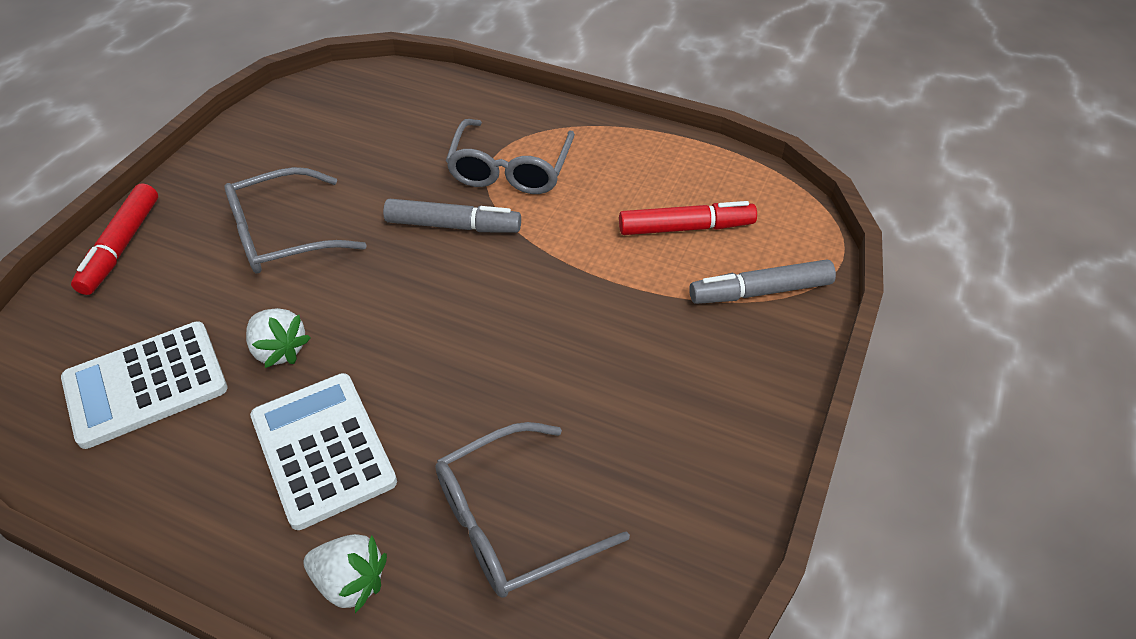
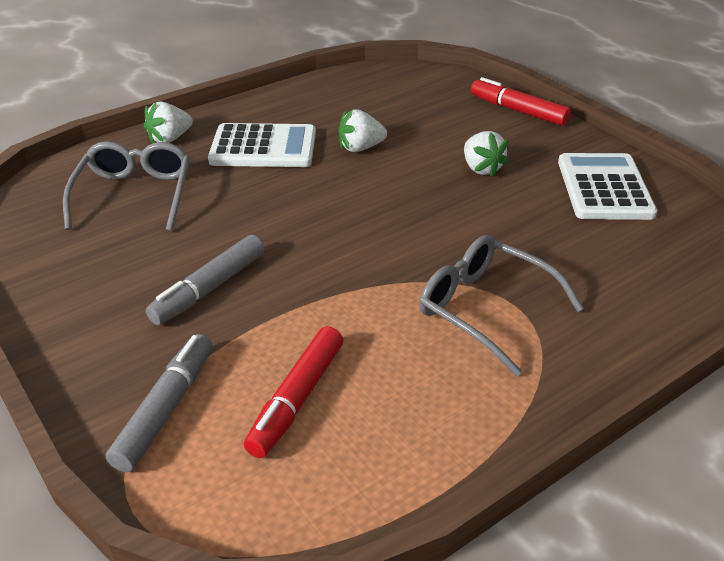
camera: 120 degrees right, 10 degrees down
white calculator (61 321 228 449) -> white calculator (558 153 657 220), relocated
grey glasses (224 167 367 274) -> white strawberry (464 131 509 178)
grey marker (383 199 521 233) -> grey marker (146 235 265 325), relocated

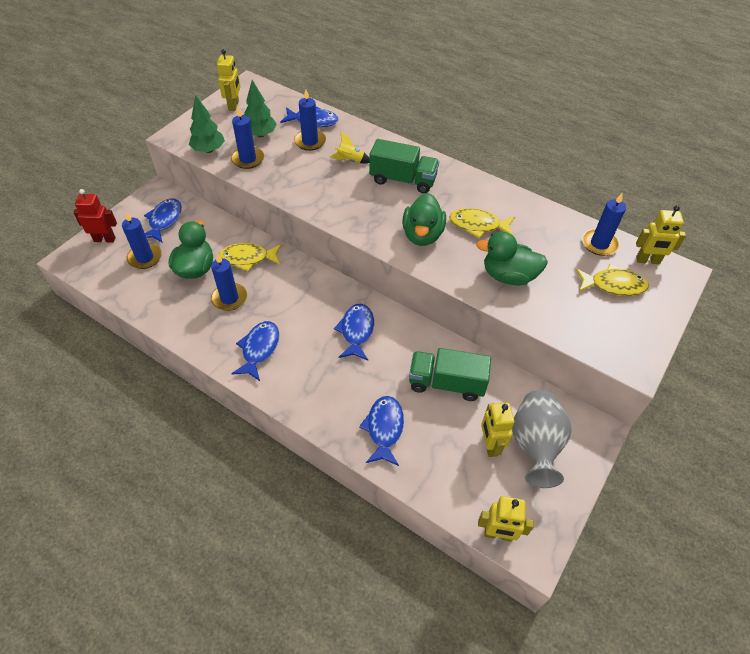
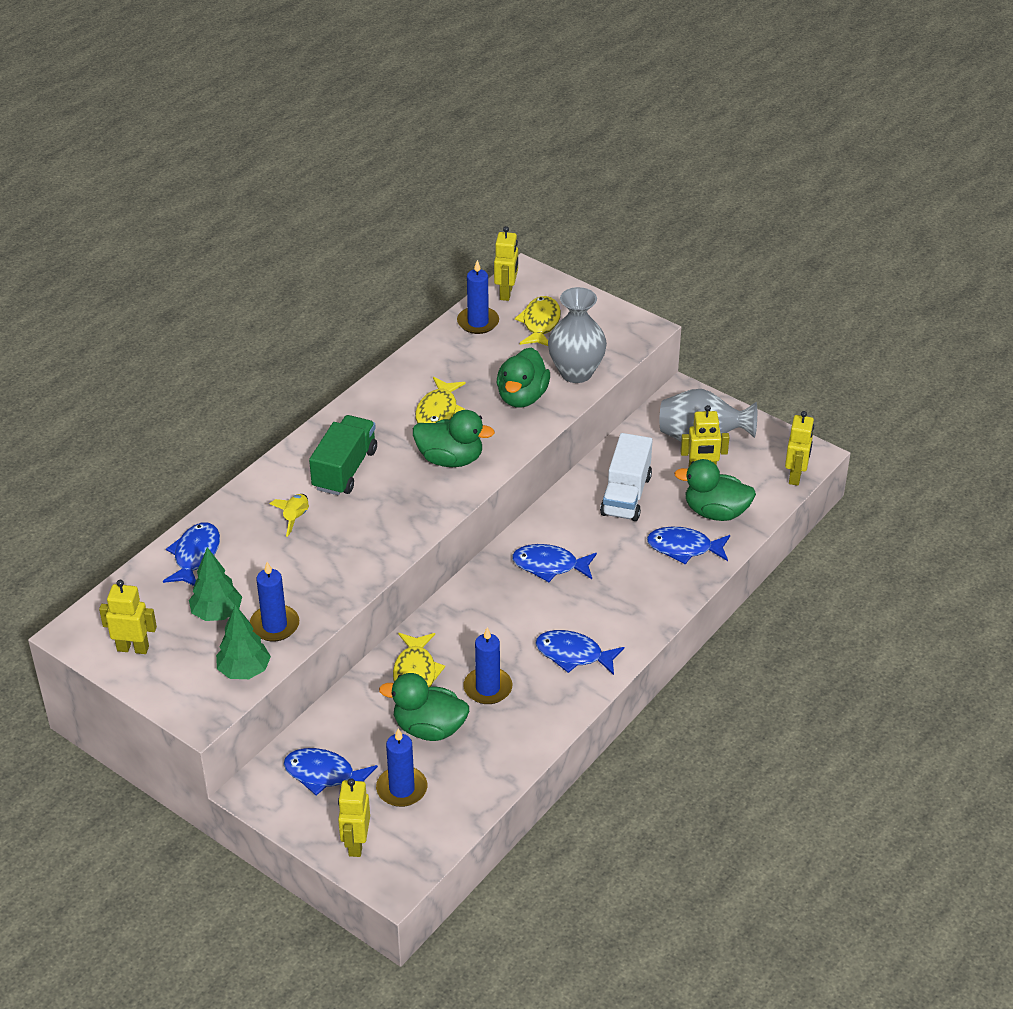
camera: 85 degrees left, 10 degrees down
red robot (73 189 117 242) -> yellow robot (338 778 370 857)
blue candle (294 90 326 151) -> none
green truck (409 348 491 401) -> white truck (600 433 653 521)
none -> grey vase (548 287 607 383)
none -> green duck (674 459 756 521)

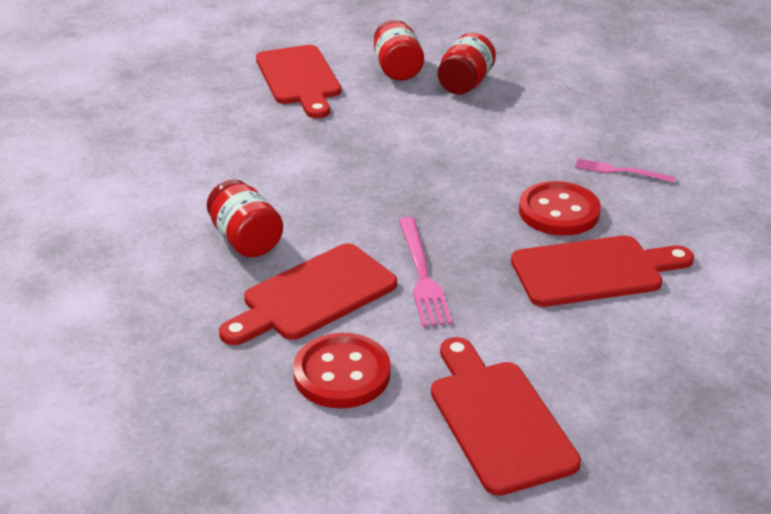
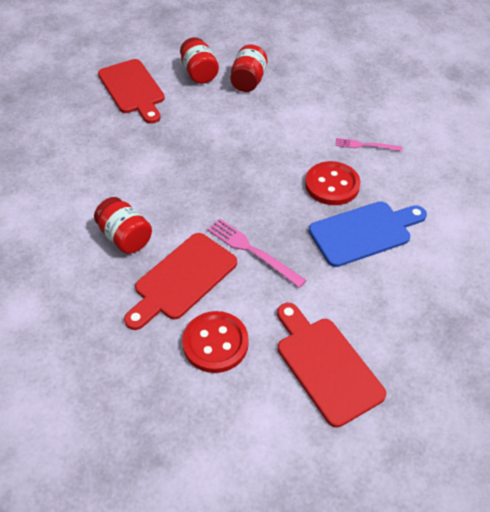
camera: 10 degrees left, 15 degrees up
pink fork (399 217 452 327) -> pink fork (207 219 307 288), 150 degrees clockwise
red cutting board (511 235 694 307) -> blue cutting board (309 201 427 267)

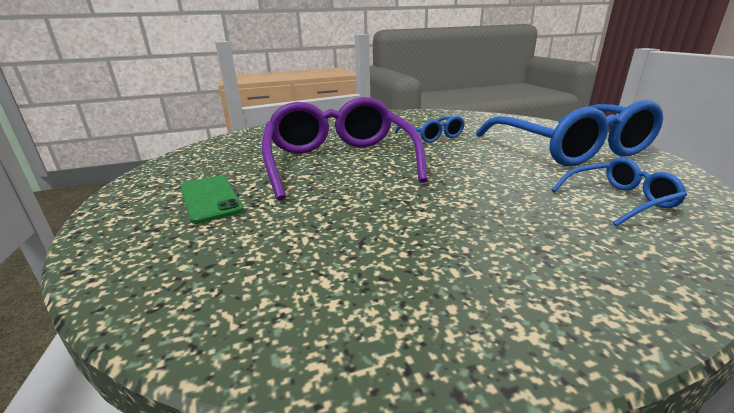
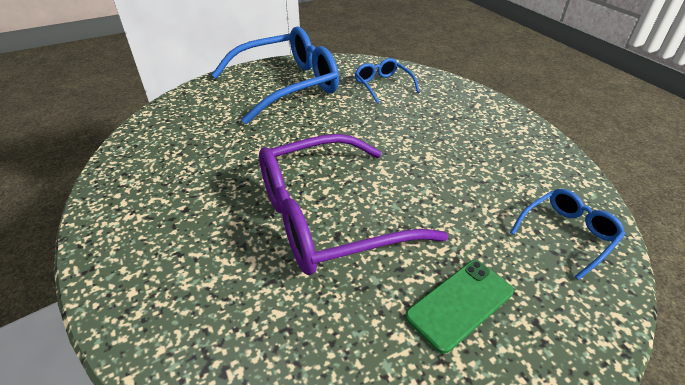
camera: 100 degrees left, 15 degrees up
blue glasses (395 116 465 143) -> blue glasses (510 189 625 280), relocated

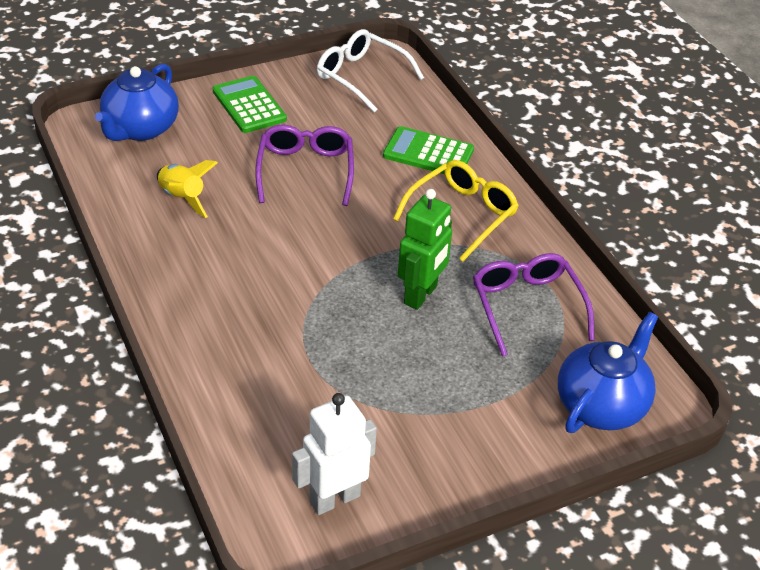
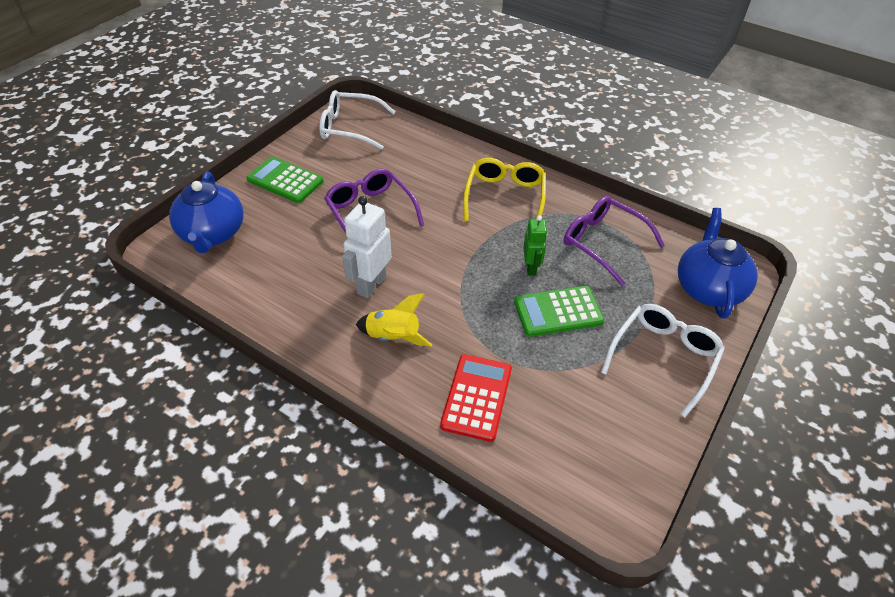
camera: 30 degrees left, 5 degrees up
yellow rocket (157 160 218 218) -> yellow rocket (356 293 432 347), relocated
white robot (292 393 377 515) -> white robot (342 196 392 298), relocated
green calculator (383 126 474 174) -> green calculator (514 286 605 337), relocated
green robot (398 189 452 310) -> green robot (523 215 547 275), x0.63
none -> red calculator (440 354 512 442)
none -> white glasses (601 304 725 417)

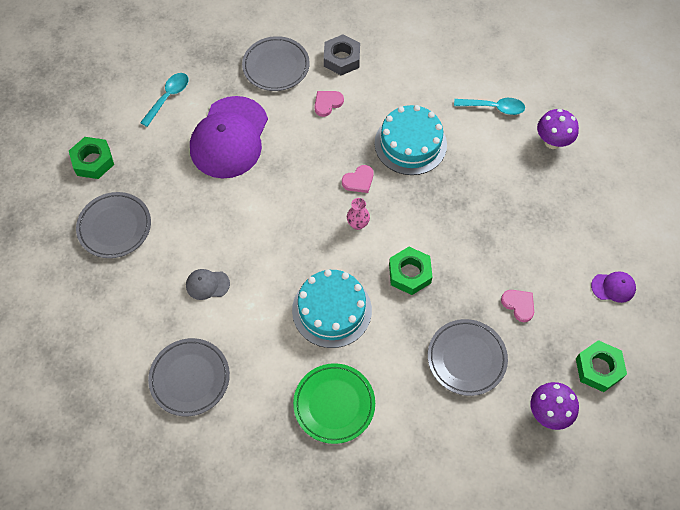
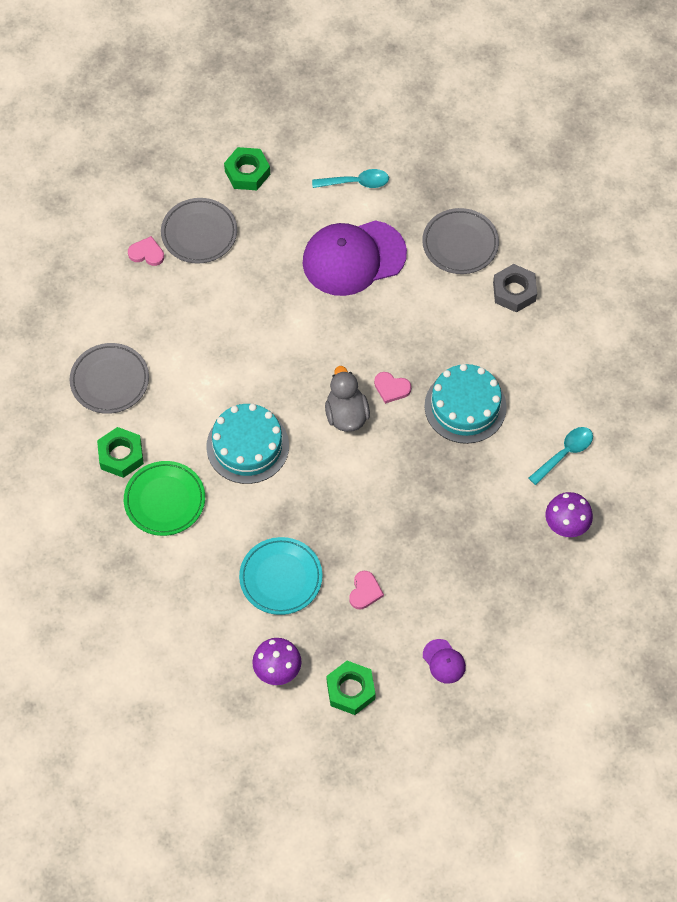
camera: 55 degrees right, 0 degrees up
grey cap (186 269 230 300) -> none
pink heart (314 91 344 117) -> pink heart (128 236 164 266), relocated
pink vase (347 198 370 230) -> grey duck (325 366 370 432)
green nut (389 247 433 295) -> green nut (97 427 144 478), relocated
grey plate (428 319 508 396) -> turquoise plate (239 537 323 615)
turquoise spoon (454 98 525 115) -> turquoise spoon (528 427 593 485), 105 degrees counterclockwise

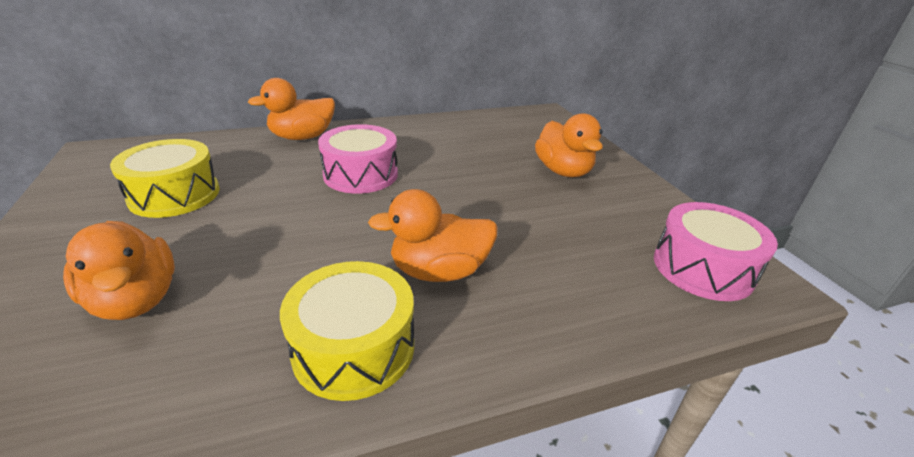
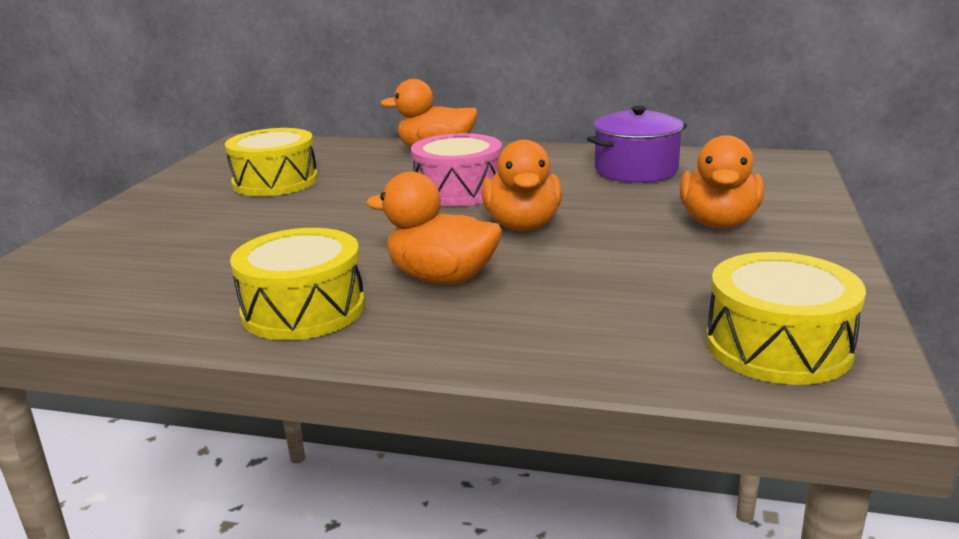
camera: 35 degrees right, 10 degrees down
orange duck (63 221 175 320) -> orange duck (482 140 562 231), relocated
pink drum (654 202 778 301) -> yellow drum (706 252 866 385)
none -> purple pot (587 106 687 183)

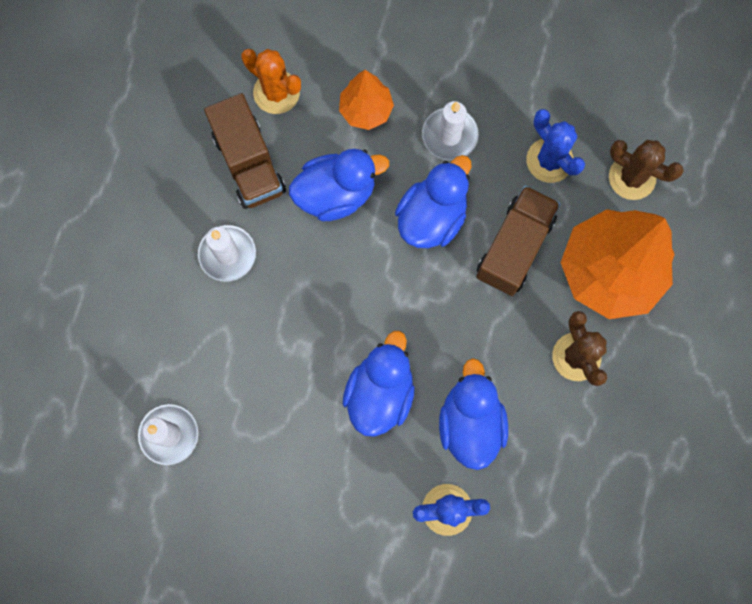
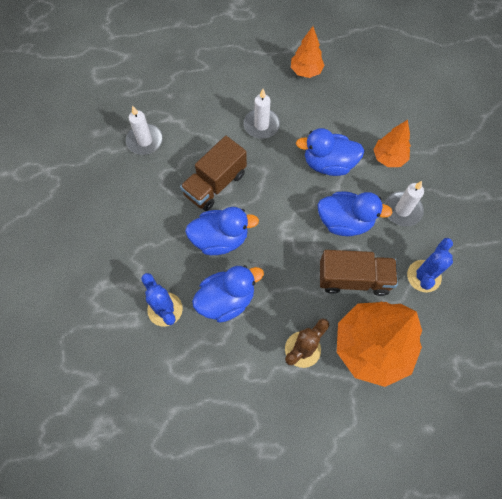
camera: 65 degrees right, 10 degrees down
brown truck (204 93 286 209) -> brown truck (180 136 247 211), relocated
orange cactus (241 49 301 114) -> none
blue duck (289 149 389 221) -> blue duck (296 128 365 176), 135 degrees clockwise
brown cactus (609 140 684 200) -> none
none -> orange tree (291 26 325 78)

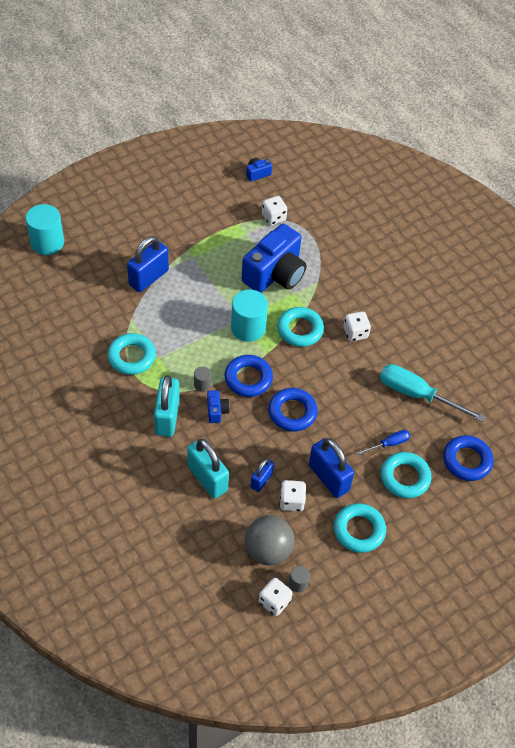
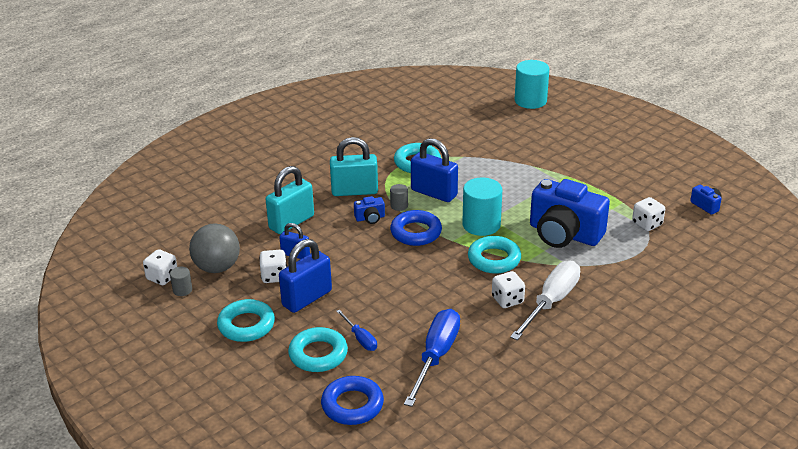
camera: 85 degrees right, 20 degrees down
blue padlock (127 236 169 292) -> blue padlock (411 138 458 202), relocated
blue ring (268 388 318 432) -> none
turquoise screwdriver (380 364 486 422) -> blue screwdriver (404 309 460 407)
none -> white screwdriver (510 261 580 340)

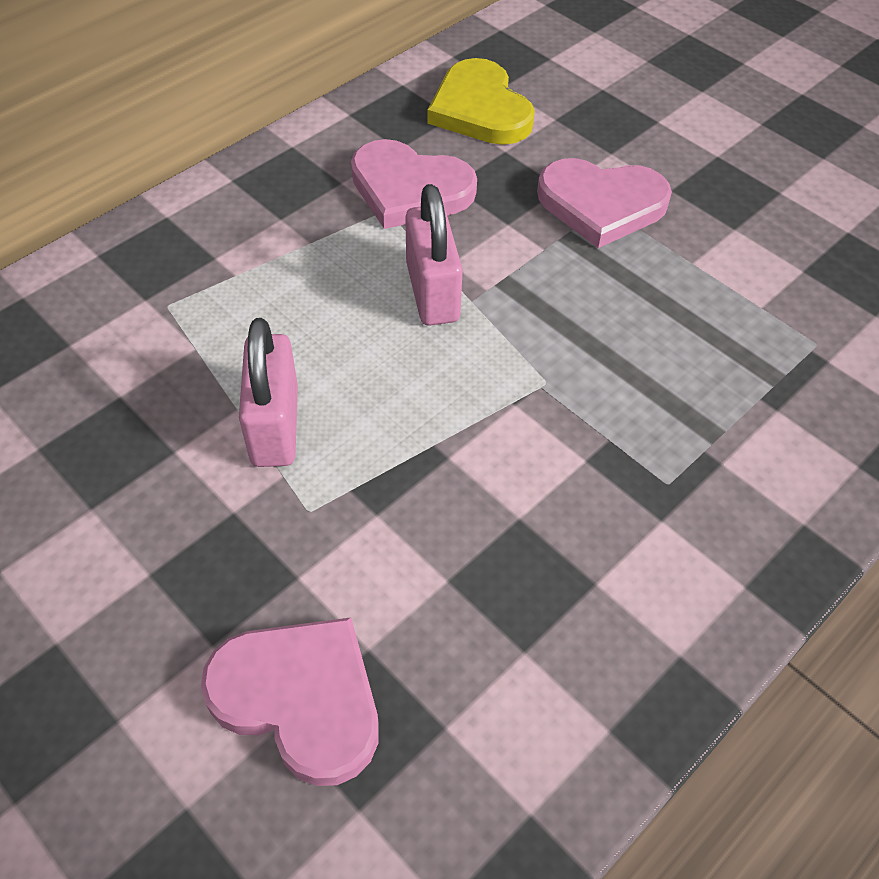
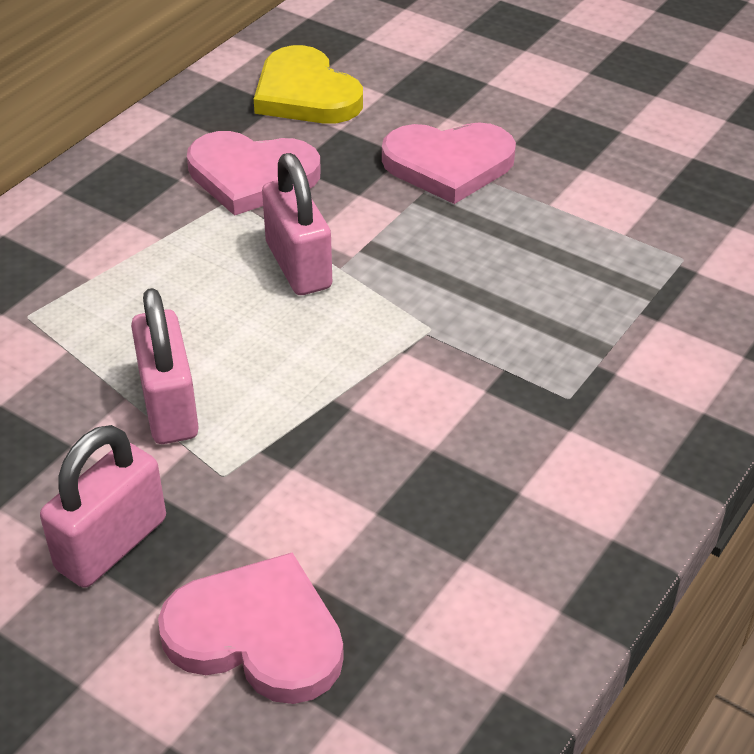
camera: 10 degrees left, 10 degrees down
none -> pink padlock (40 425 166 588)

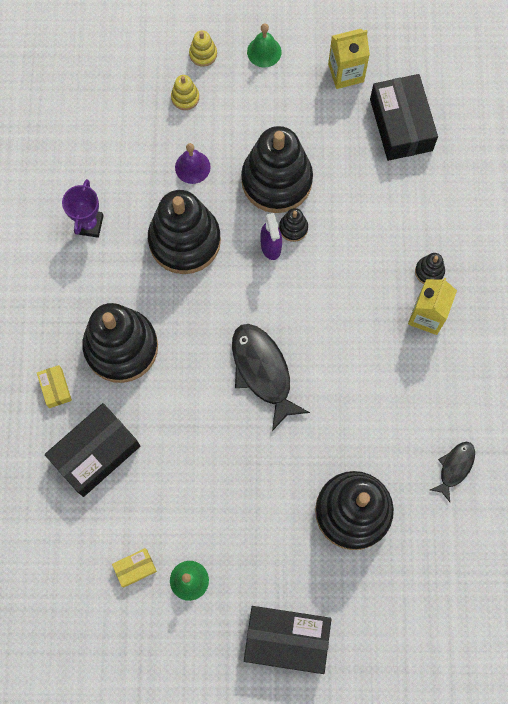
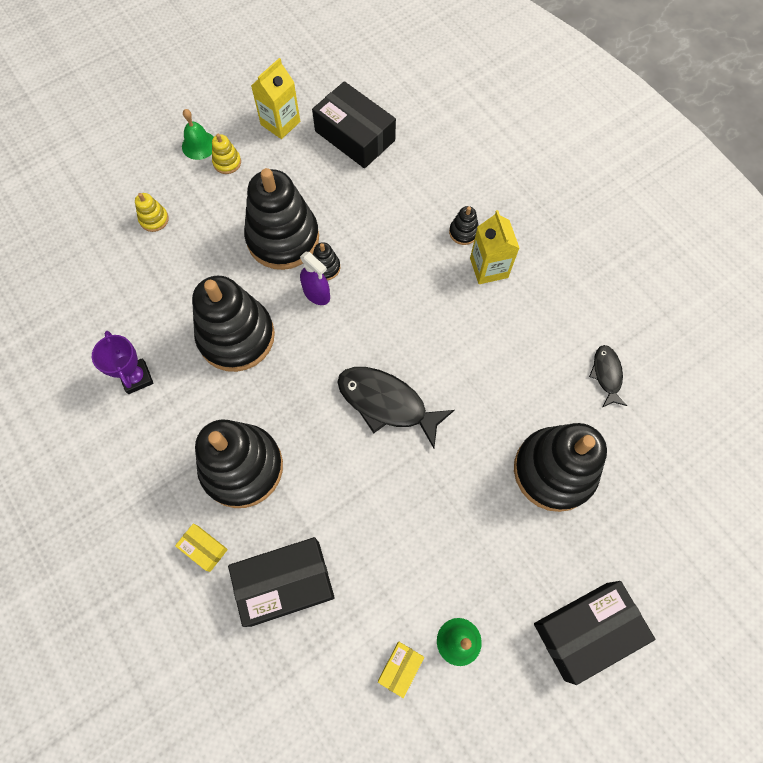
camera: 35 degrees left, 5 degrees down
black box (45 403 140 497) -> black box (228 537 335 627), 60 degrees clockwise
purple bell (175 143 211 184) -> none
yellow stacking toy (189 30 217 67) -> yellow stacking toy (212 134 241 174), relocated

